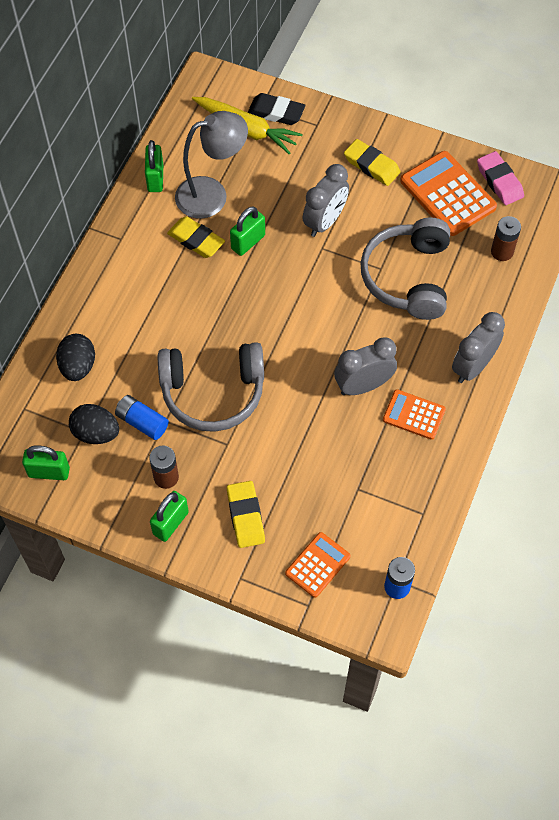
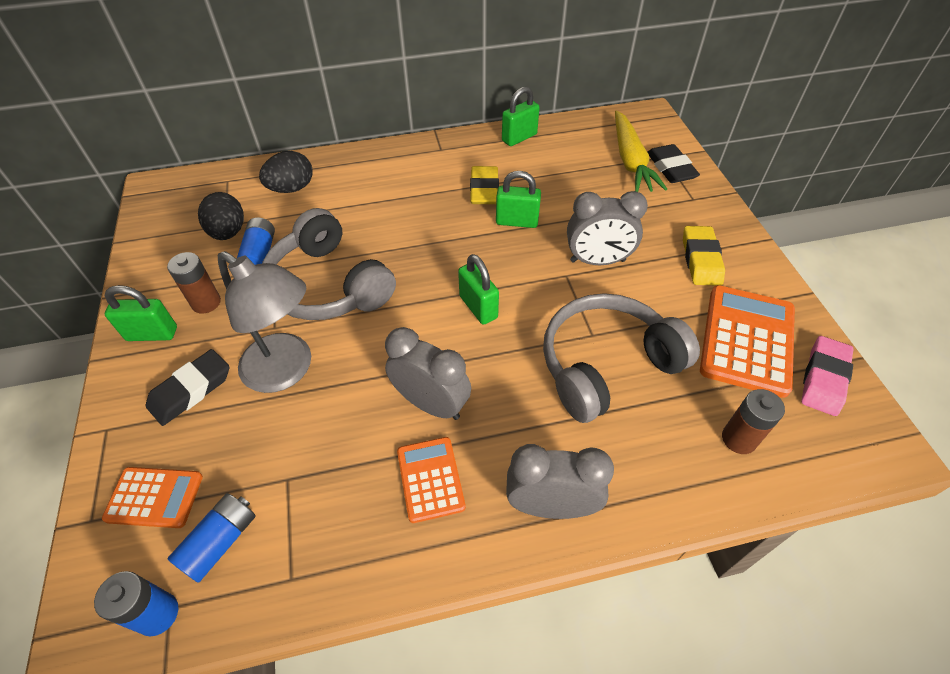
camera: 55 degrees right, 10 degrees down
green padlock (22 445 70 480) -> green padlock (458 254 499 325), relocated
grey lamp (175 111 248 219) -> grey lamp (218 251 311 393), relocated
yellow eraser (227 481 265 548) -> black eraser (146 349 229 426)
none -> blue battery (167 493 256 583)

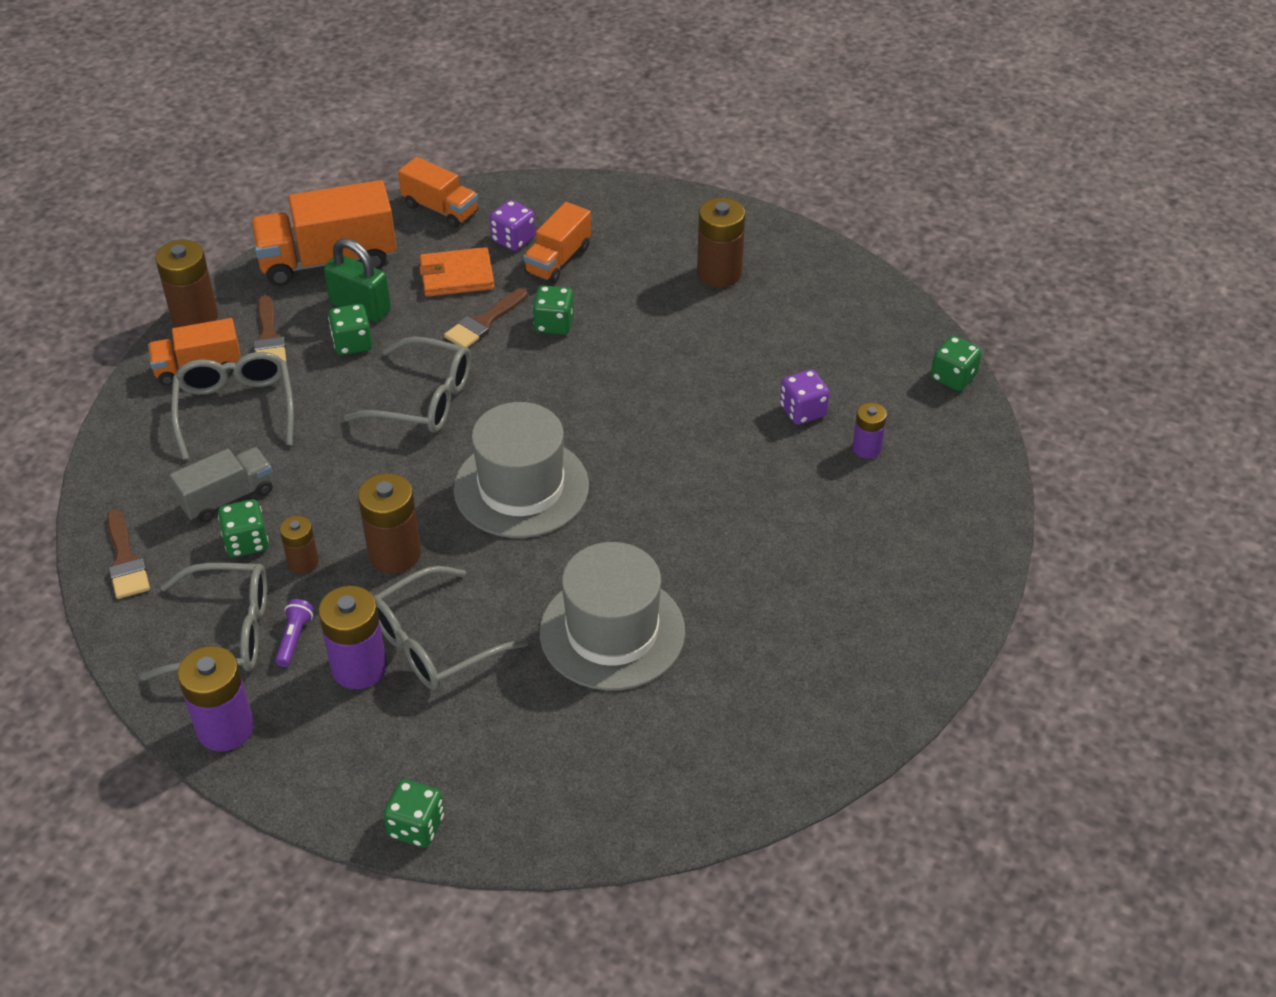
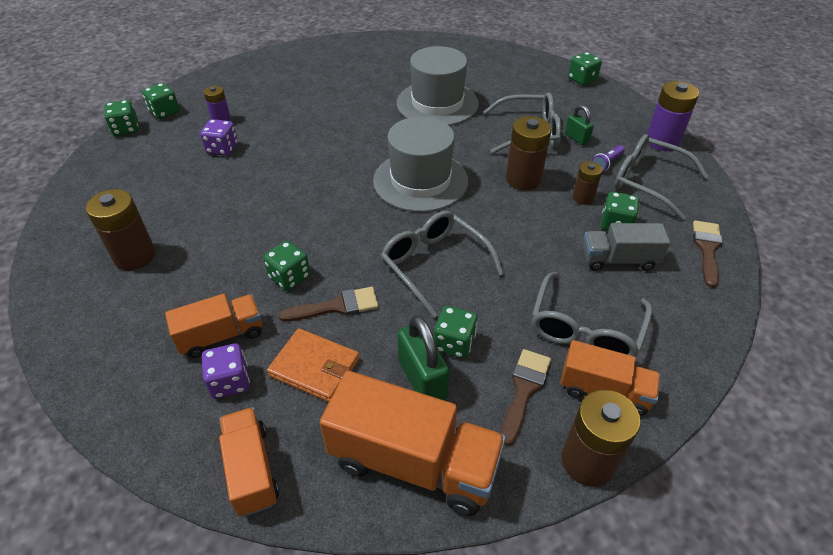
camera: 145 degrees left, 0 degrees up
purple battery (318 585 387 689) -> green padlock (565 105 594 145)
none -> green dice (142 83 180 119)

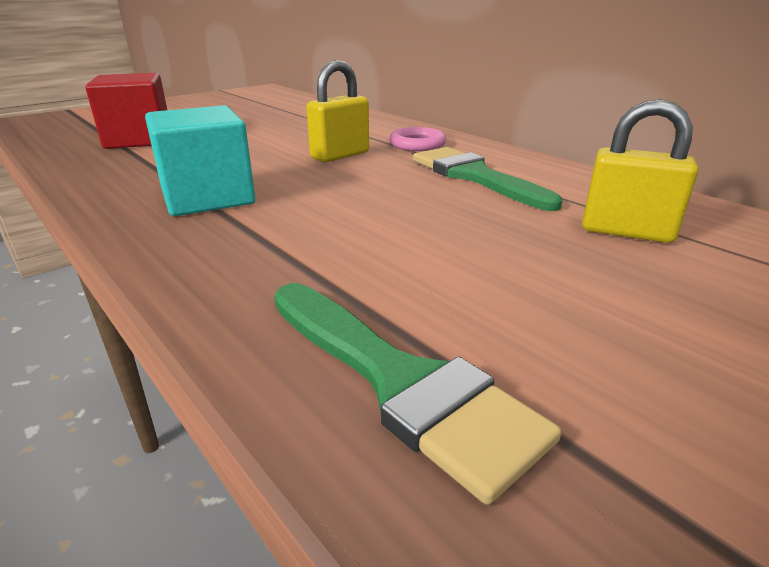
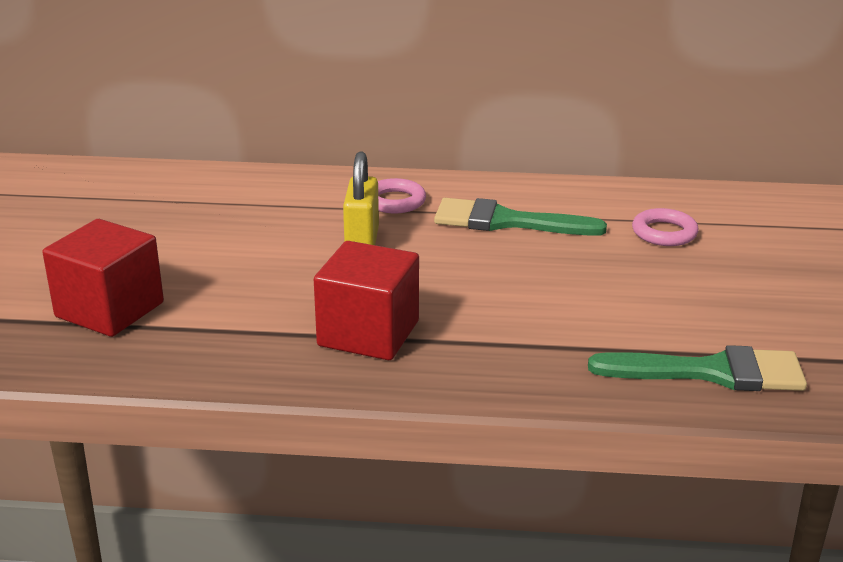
camera: 45 degrees left, 0 degrees up
turquoise cube (145 105 255 216) -> red cube (314 241 419 360)
yellow padlock (582 99 698 243) -> pink ring (632 208 699 246)

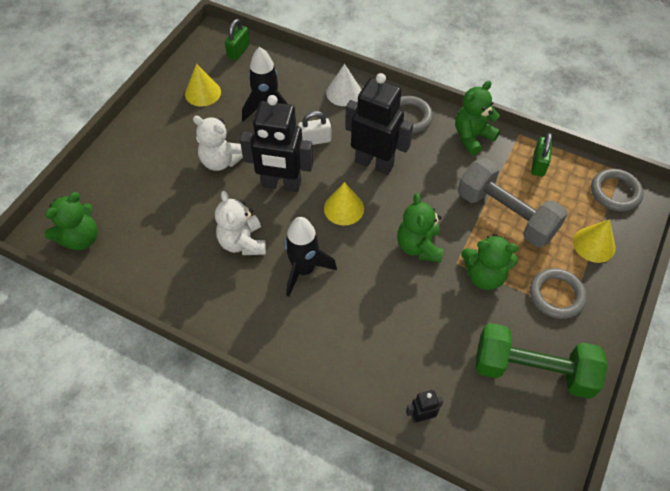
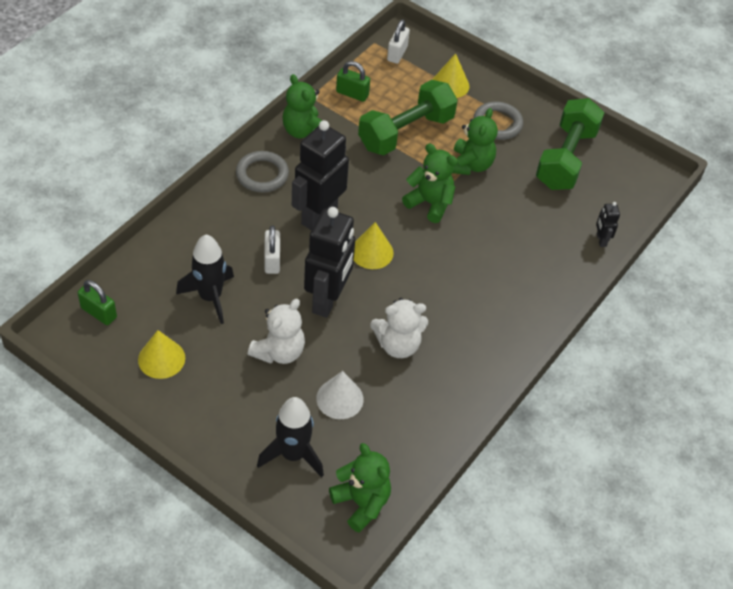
camera: 85 degrees left, 5 degrees down
black rocket (284 217 337 296) -> black rocket (257 397 324 478), relocated
white cone (326 64 361 106) -> white cone (316 371 364 419), relocated
green teddy bear (397 193 444 263) -> green teddy bear (402 144 458 223), 150 degrees counterclockwise
grey dumbbell (458 158 567 247) -> green dumbbell (358 80 458 155)
grey ring (591 169 644 212) -> white padlock (387 19 410 64)

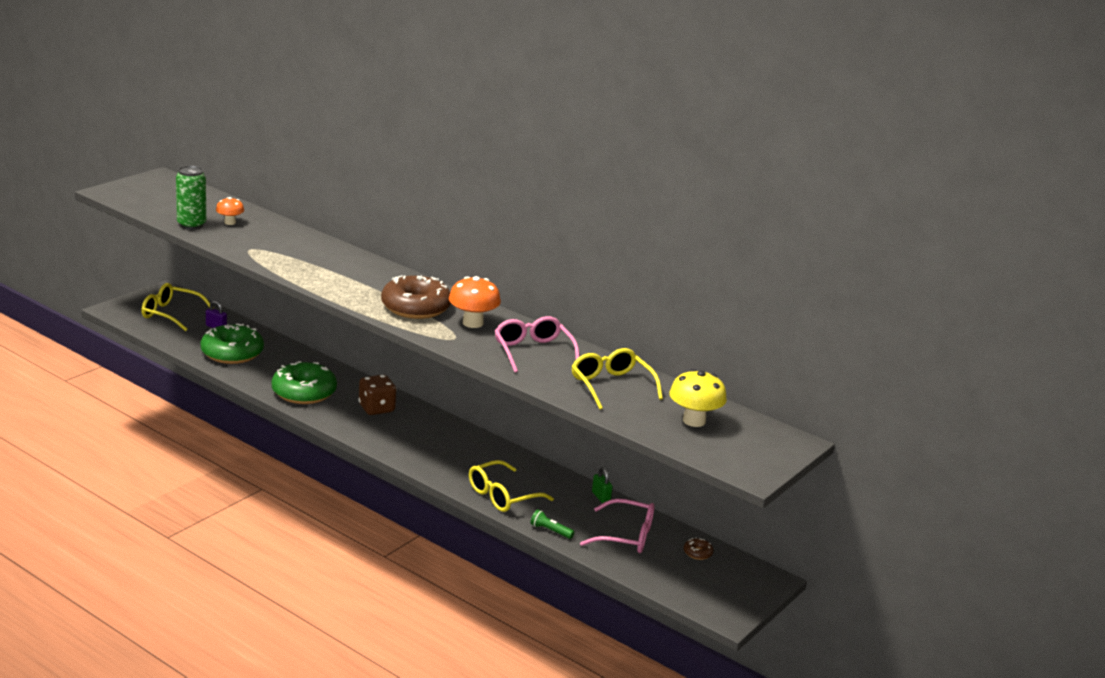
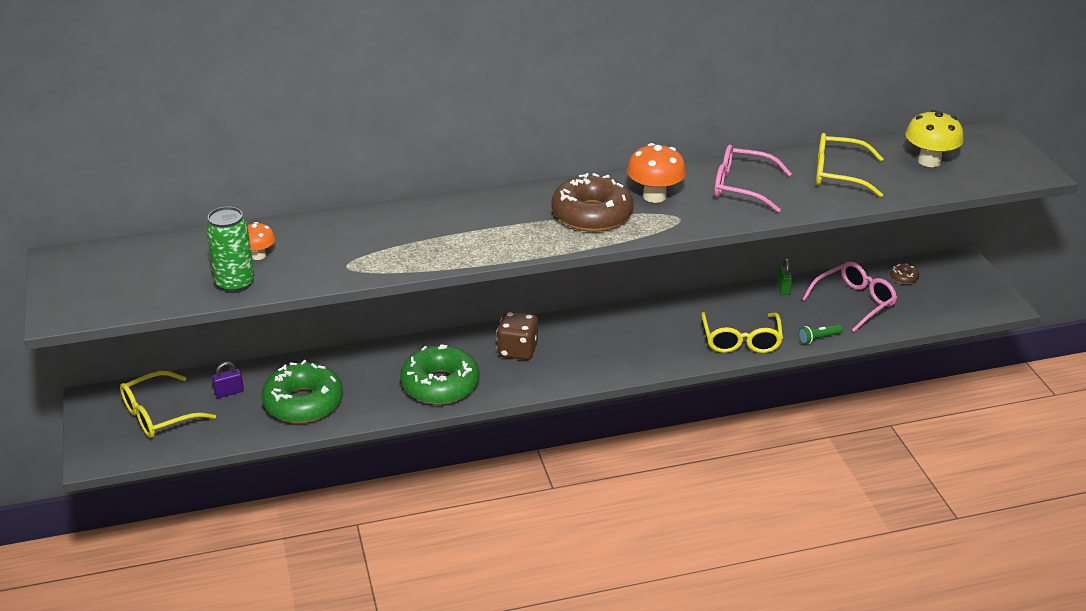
camera: 50 degrees left, 10 degrees up
green padlock (592 467 613 503) -> green padlock (776 258 793 295), 75 degrees clockwise

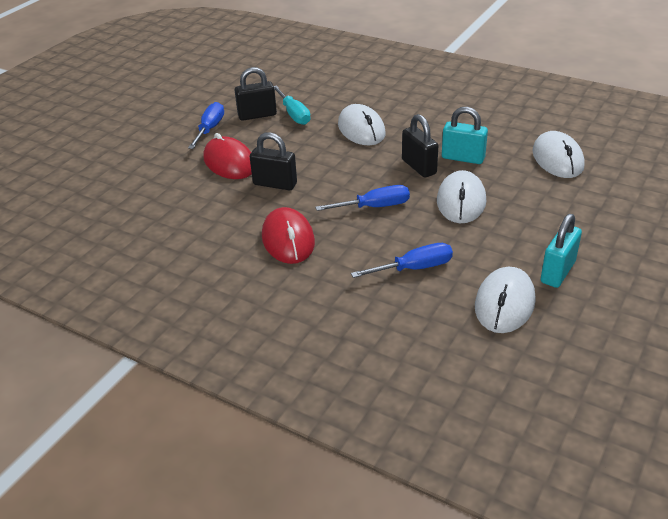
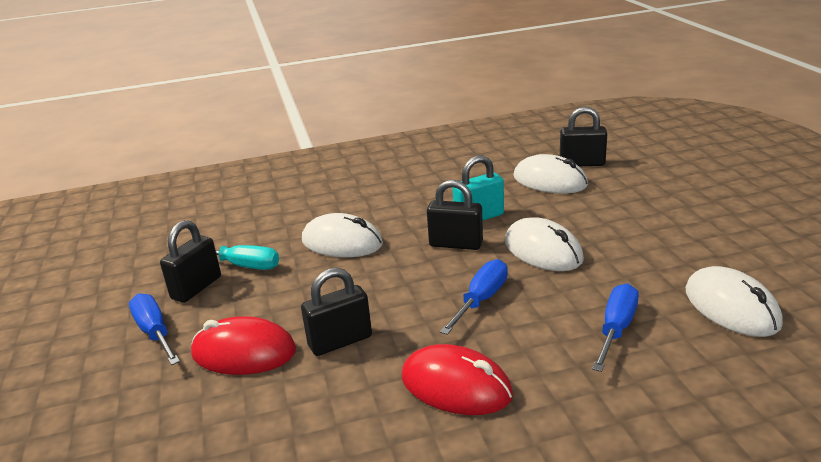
camera: 45 degrees left, 10 degrees down
turquoise padlock (541 214 582 288) -> none
none -> black padlock (560 107 607 166)

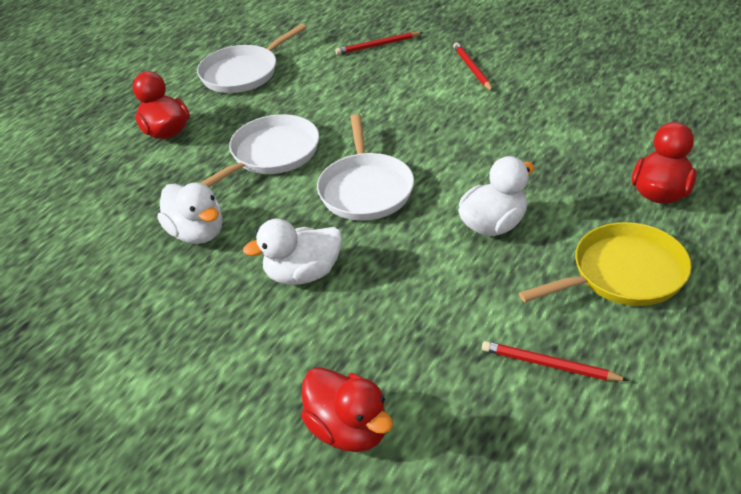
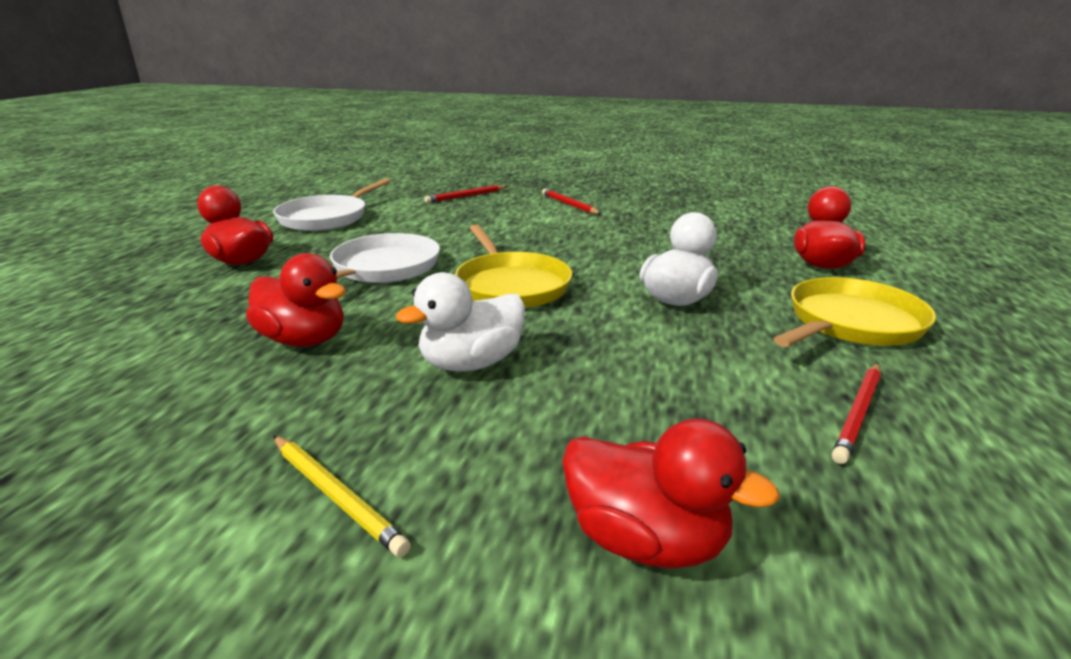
camera: 20 degrees left, 15 degrees down
white duck (157 183 223 244) -> red duck (246 253 346 347)
white pan (317 114 414 221) -> yellow pan (455 225 572 308)
red pencil (482 341 629 381) -> red pencil (832 363 881 464), 60 degrees counterclockwise
none -> yellow pencil (273 436 411 557)

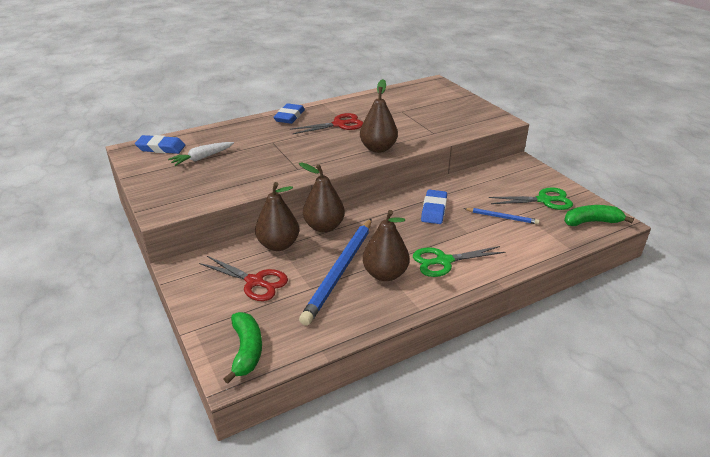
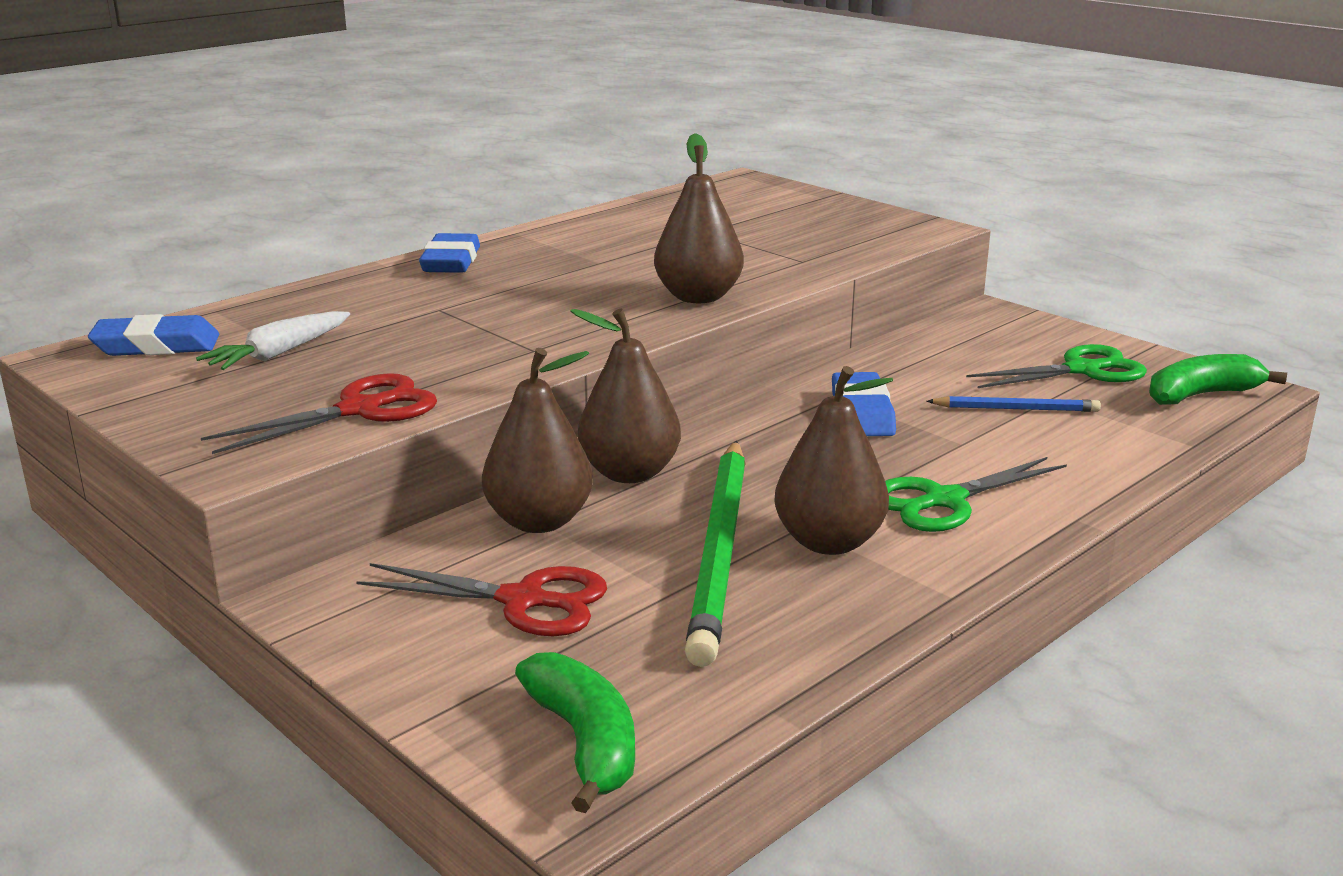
camera: 15 degrees left, 10 degrees down
red scissors (290 113 363 134) -> red scissors (201 373 437 454), relocated
blue pencil (299 219 372 326) -> green pencil (685 441 746 667)

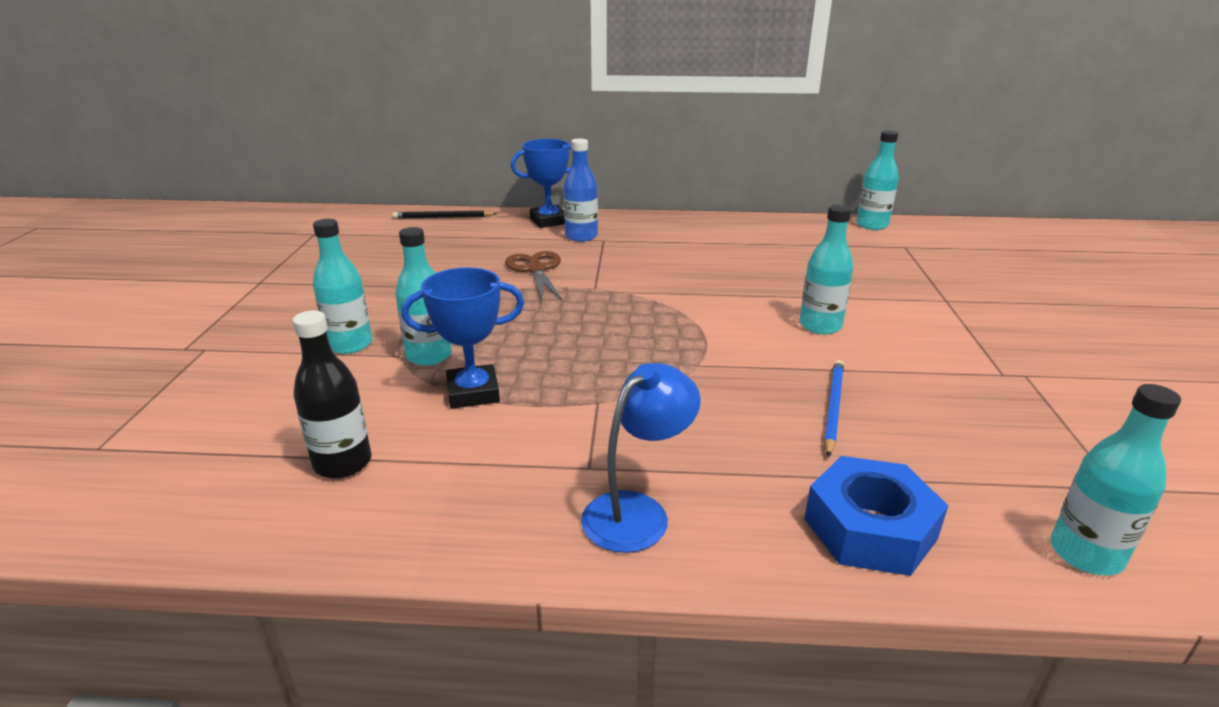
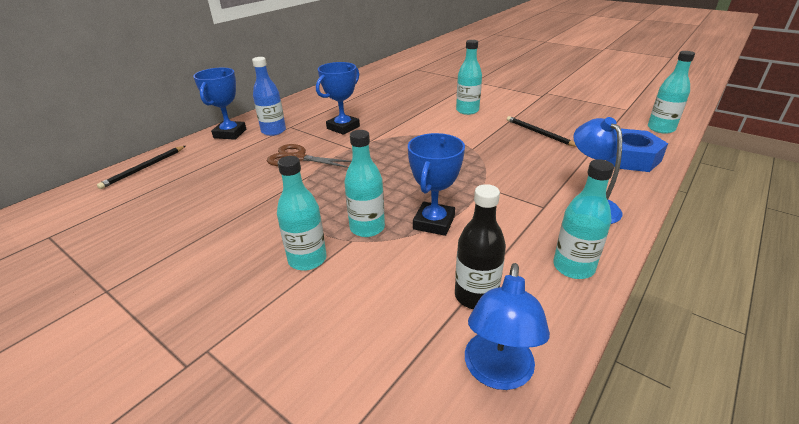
camera: 55 degrees left, 5 degrees up
blue pencil (824 360 844 457) -> black pencil (507 116 577 147)
turquoise bottle (856 130 899 230) -> turquoise bottle (553 159 614 279), relocated
none -> blue trophy (316 62 360 135)
none -> blue lamp (465 263 550 390)

